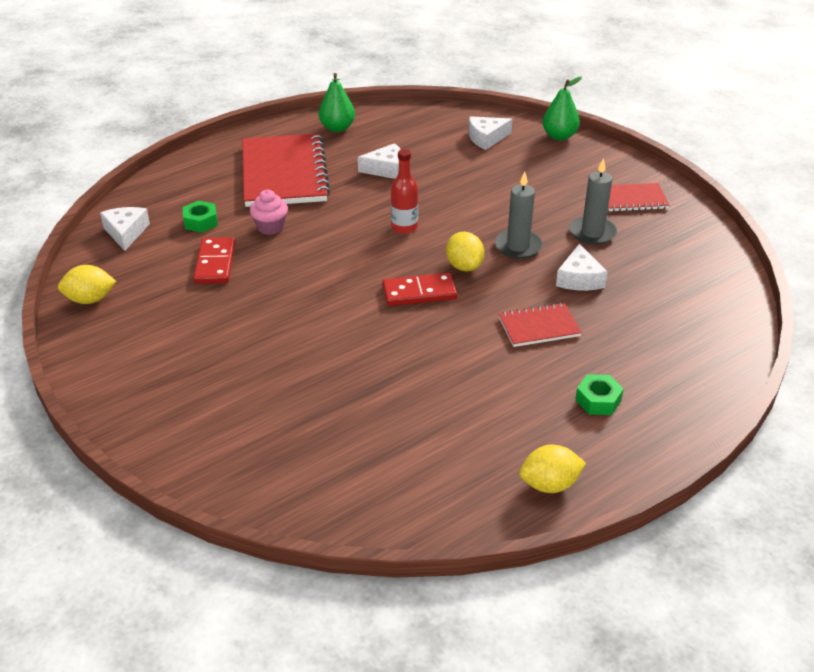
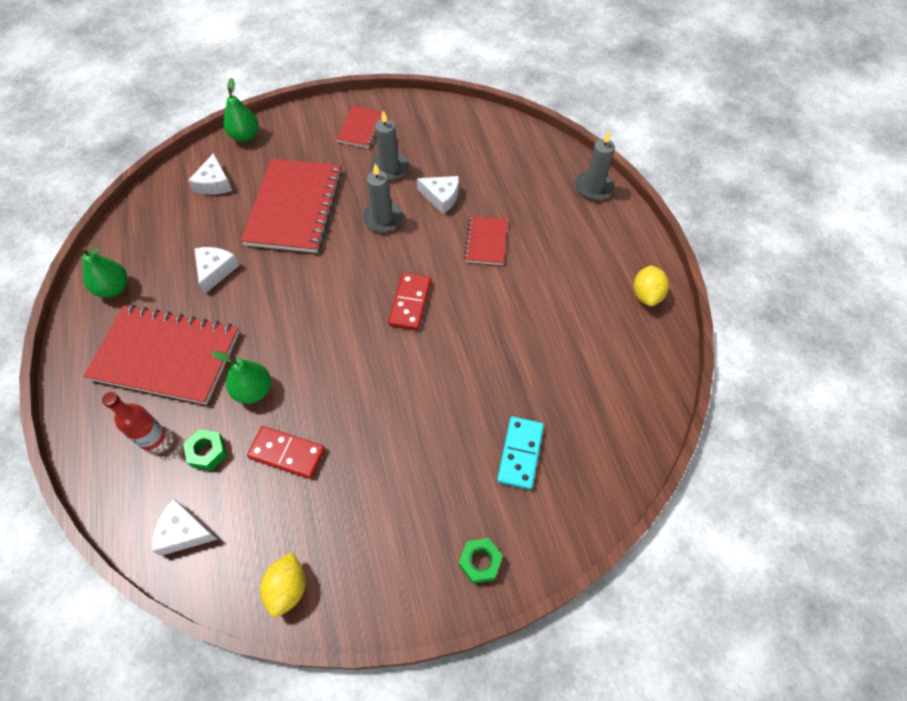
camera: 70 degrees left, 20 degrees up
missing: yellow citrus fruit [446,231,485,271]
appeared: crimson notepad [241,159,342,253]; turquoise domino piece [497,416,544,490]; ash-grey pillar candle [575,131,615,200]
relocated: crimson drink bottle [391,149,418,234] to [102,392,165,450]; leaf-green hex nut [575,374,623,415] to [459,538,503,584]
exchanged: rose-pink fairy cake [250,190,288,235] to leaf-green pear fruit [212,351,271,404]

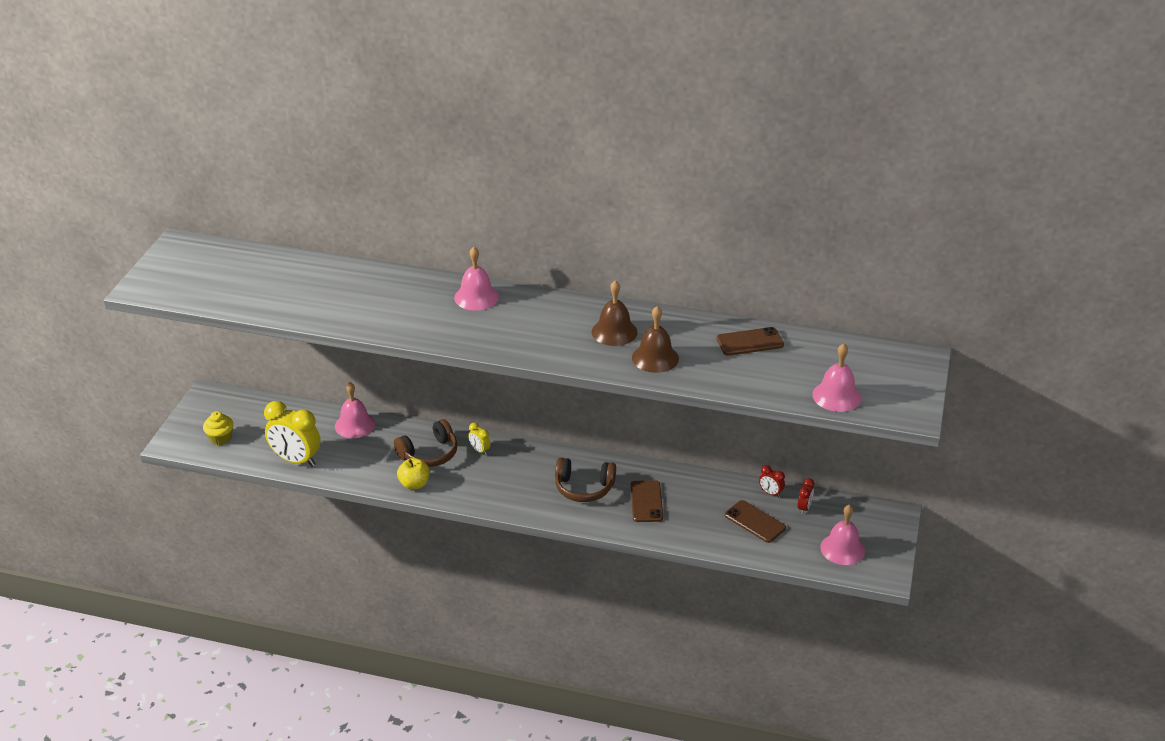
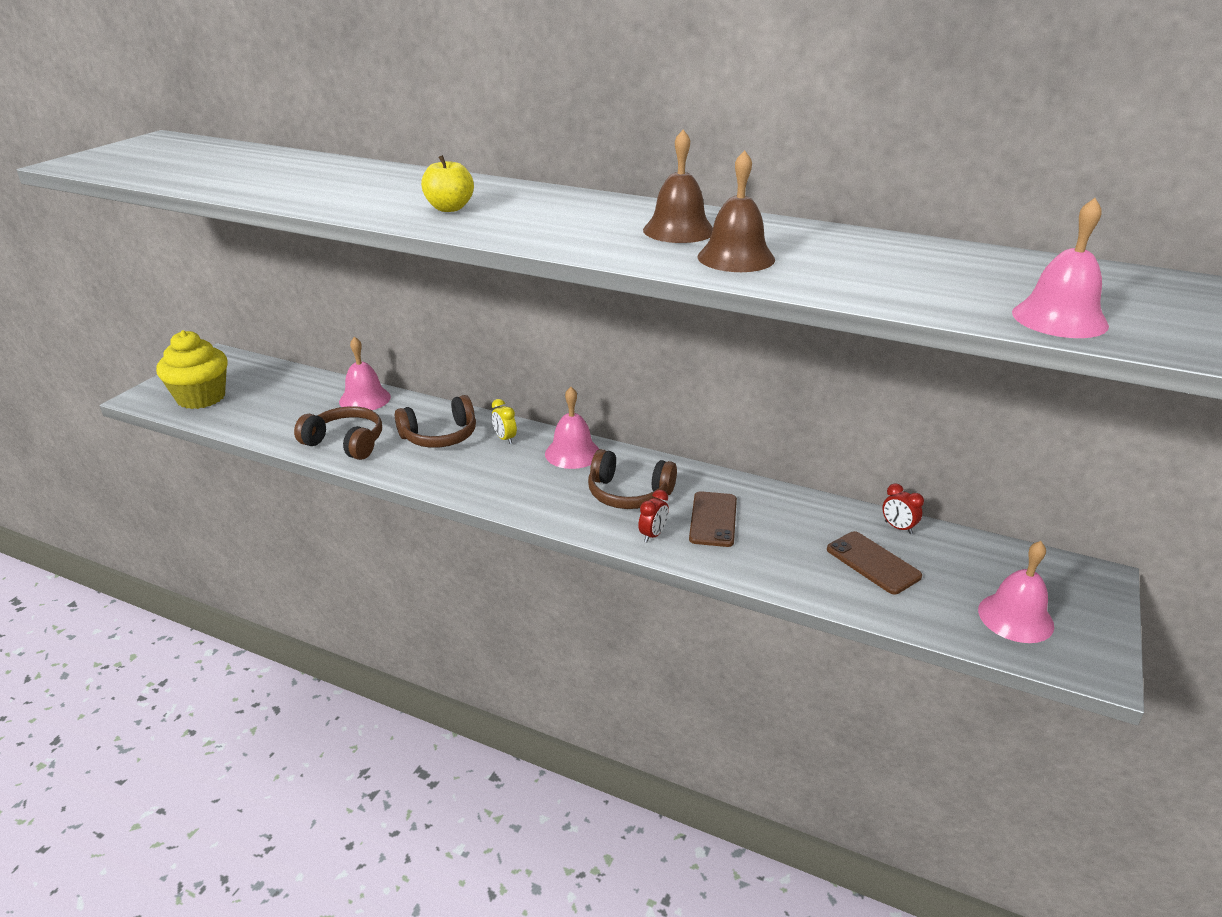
camera: 10 degrees right, 5 degrees down
missing: yellow bedside clock [264,401,321,467]; dark brown smartphone [717,327,784,356]
appeared: dark brown over-ear headphones [294,406,382,460]
relocated: yellow apple [397,458,429,490] to [421,155,474,212]; rose-pink bell [454,247,499,311] to [545,387,599,469]; crimson bedside clock [798,478,815,514] to [638,490,669,542]
size: yellow fairy cake [203,411,234,445] = [156,330,228,409] x1.76

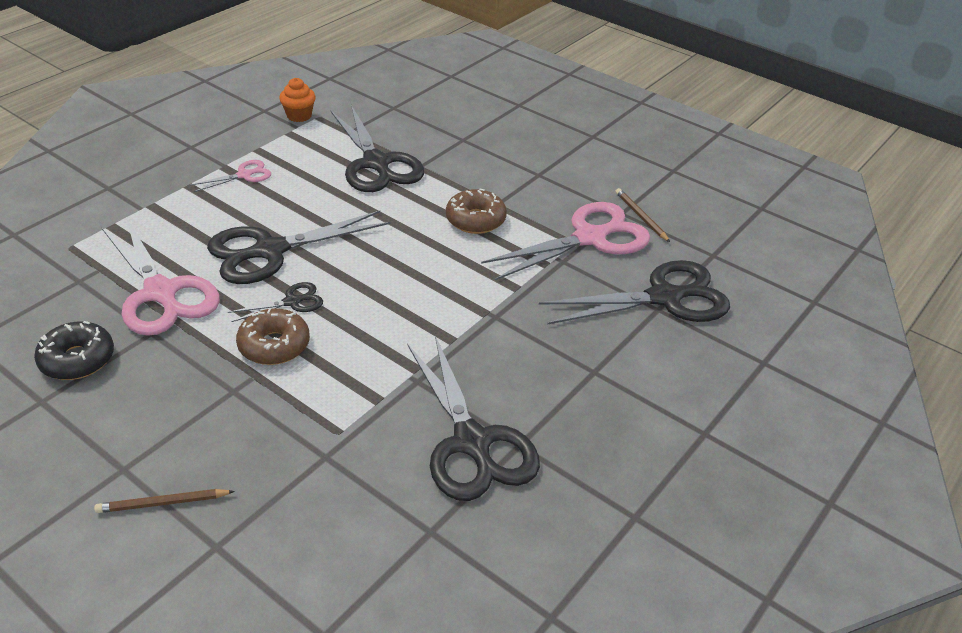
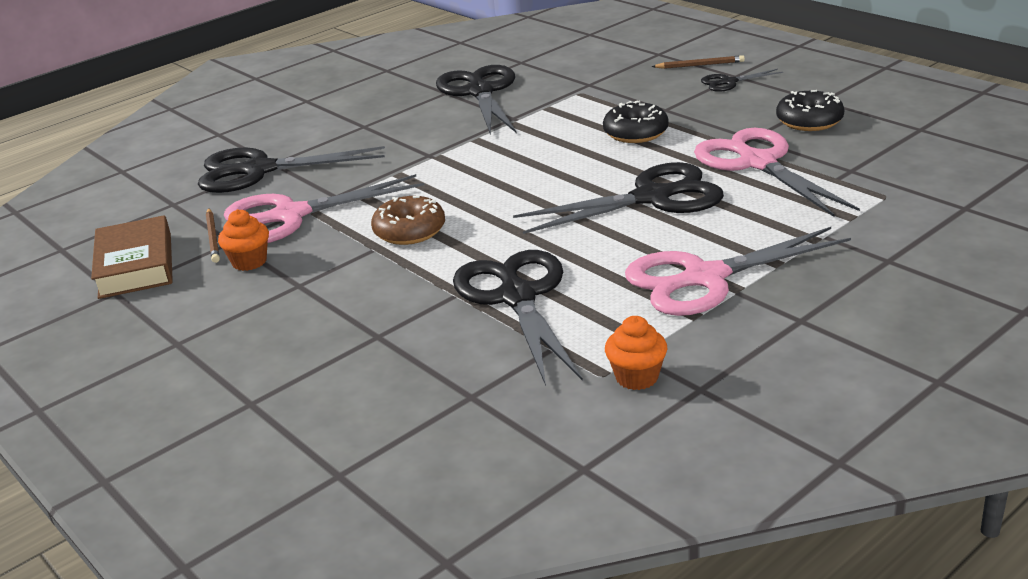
camera: 165 degrees left, 10 degrees down
appeared: dark brown hardcover [91,215,173,299]; bright orange fairy cake [218,209,269,271]
relocated: black pair of scissors [228,282,323,322] to [701,69,783,92]
colour: dark brown donut [236,308,310,365] to black donut [603,100,669,143]
size: rose-pink pair of scissors [191,160,271,192] = [625,227,851,316] x2.10

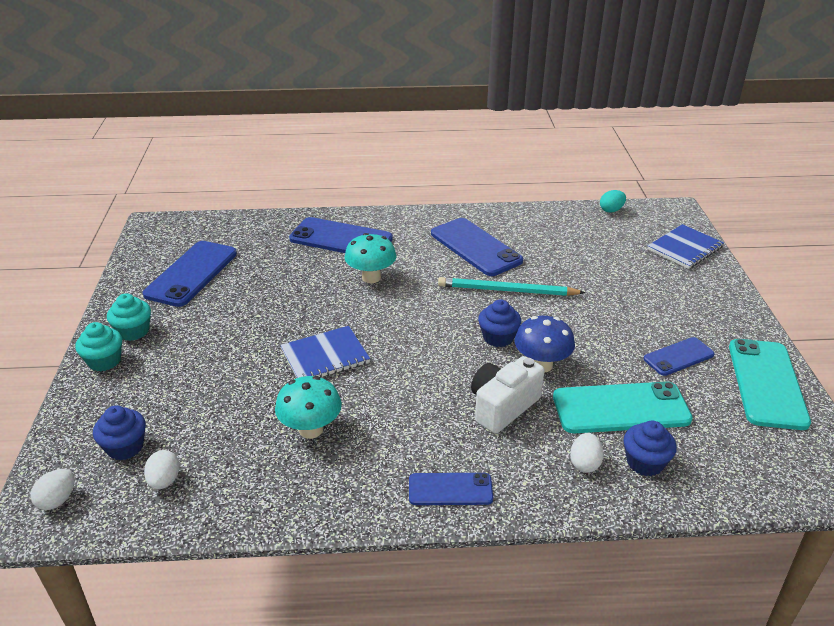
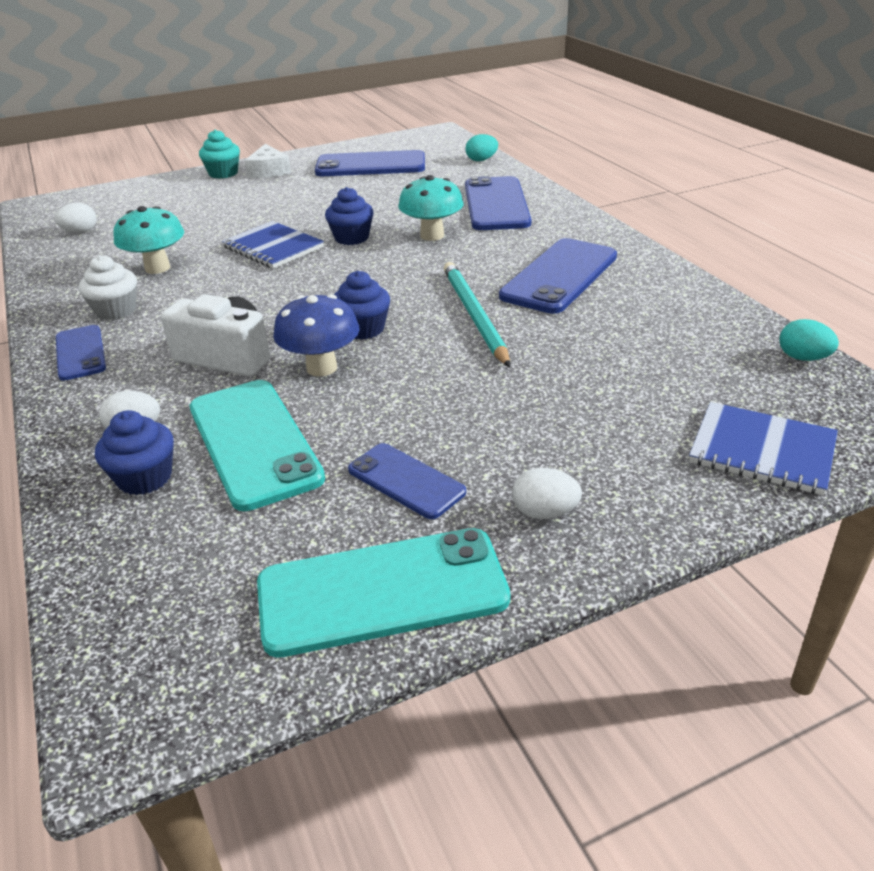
camera: 70 degrees right, 0 degrees up
appeared: snow-white fairy cake [79,255,137,320]; turquoise egg [465,134,498,161]
relocated: snow-white egg [30,469,75,510] to [512,468,582,519]; royal blue fairy cake [93,406,146,460] to [325,187,374,245]
exchanged: turquoise fairy cake [107,293,151,341] to snow-white cheese [245,144,291,178]

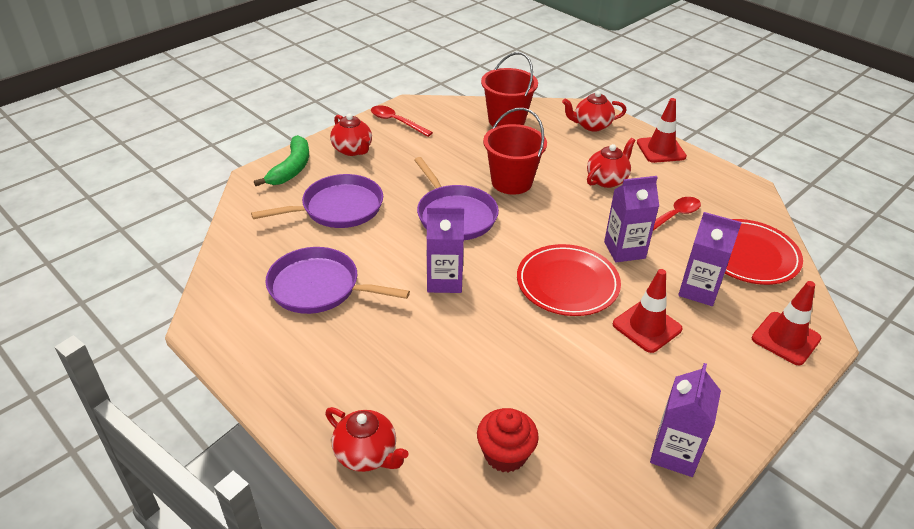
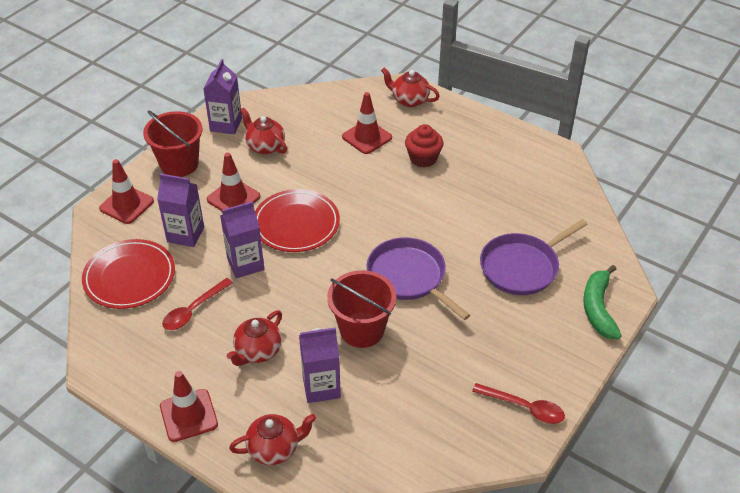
camera: 170 degrees right, 5 degrees up
missing: violet frying pan [266,247,410,314]
appeared: crimson traffic cone [342,92,392,154]
relocated: crimson teapot [330,114,372,156] to [240,107,287,154]; violet carton [427,207,464,293] to [299,327,341,403]; crimson fairy cake [477,408,539,473] to [405,124,443,167]; crimson bucket [481,52,538,127] to [143,110,203,177]

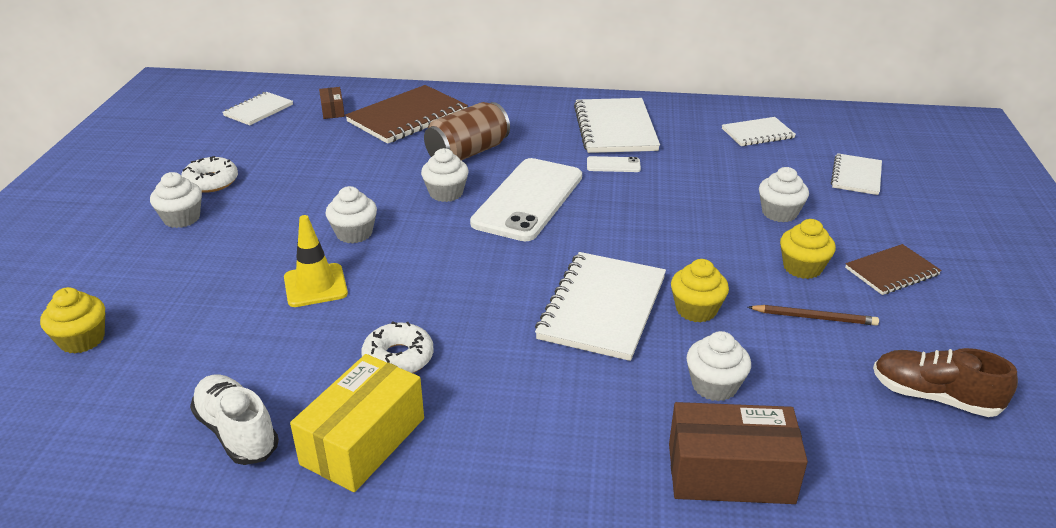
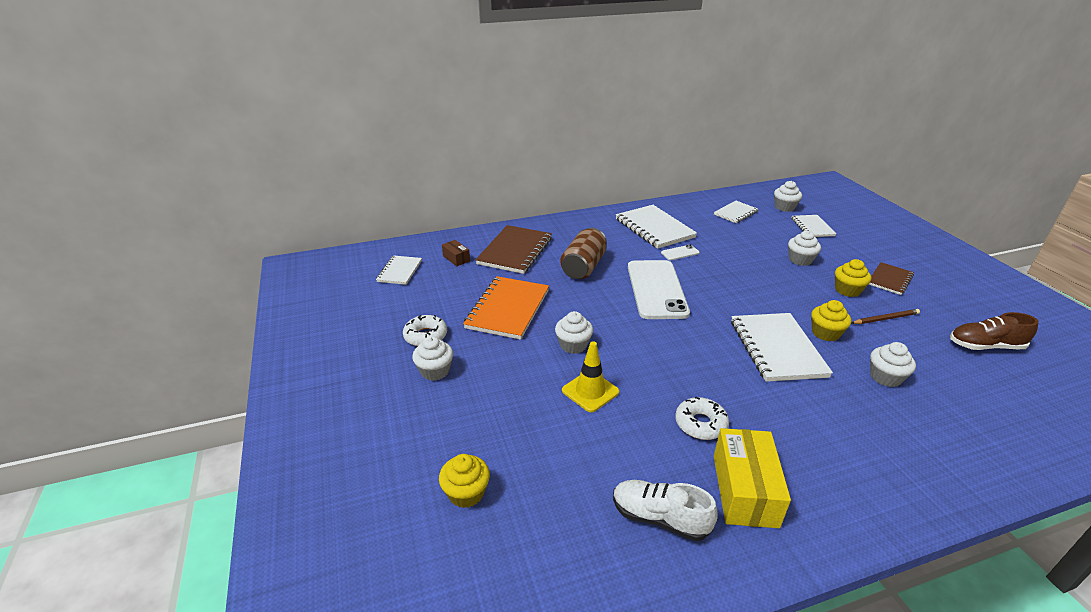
camera: 25 degrees left, 0 degrees up
missing: dark brown parcel [669,402,808,504]
appeared: bright orange notepad [463,276,549,340]
relocated: snow-white fairy cake [421,148,469,202] to [774,181,802,212]

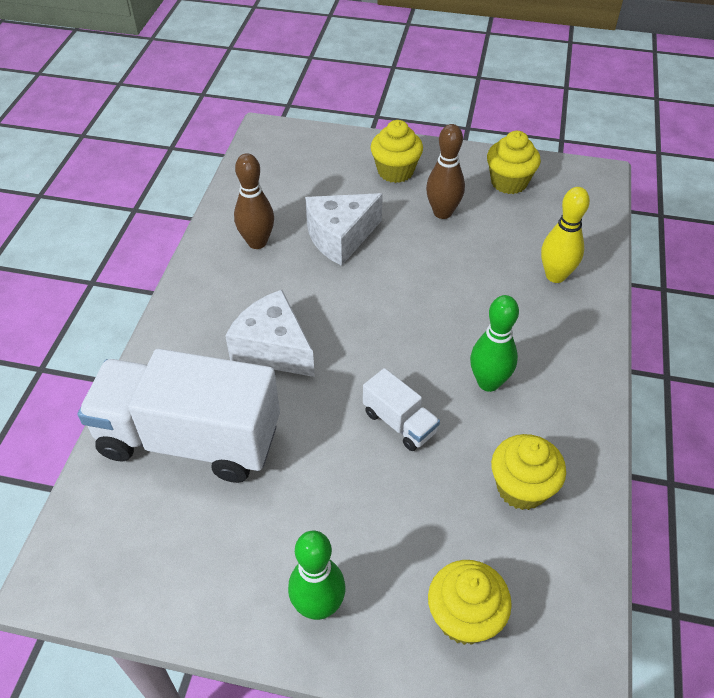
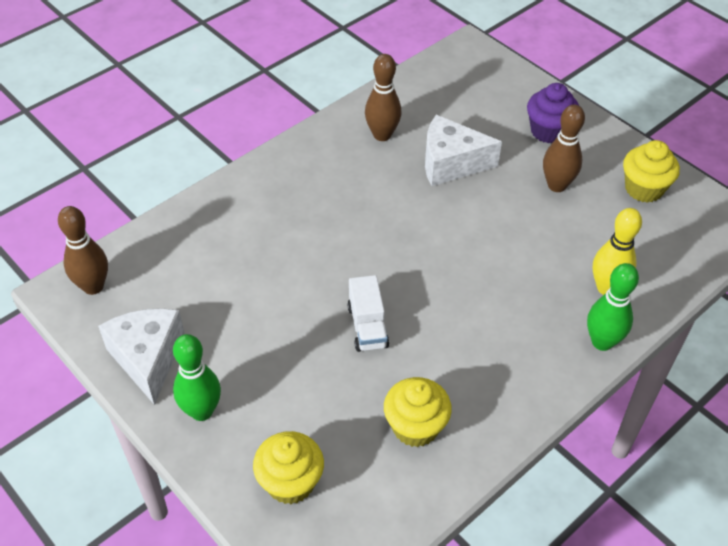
camera: 35 degrees right, 0 degrees up
missing: snow-white truck [78,349,280,483]
appeared: dark brown tenpin [58,206,108,295]
relocated: snow-white cheese [225,290,315,377] to [98,308,185,405]; leaf-green tenpin [470,295,519,392] to [587,263,639,351]
colour: yellow fairy cake [371,120,423,183] to violet fairy cake [527,83,579,143]

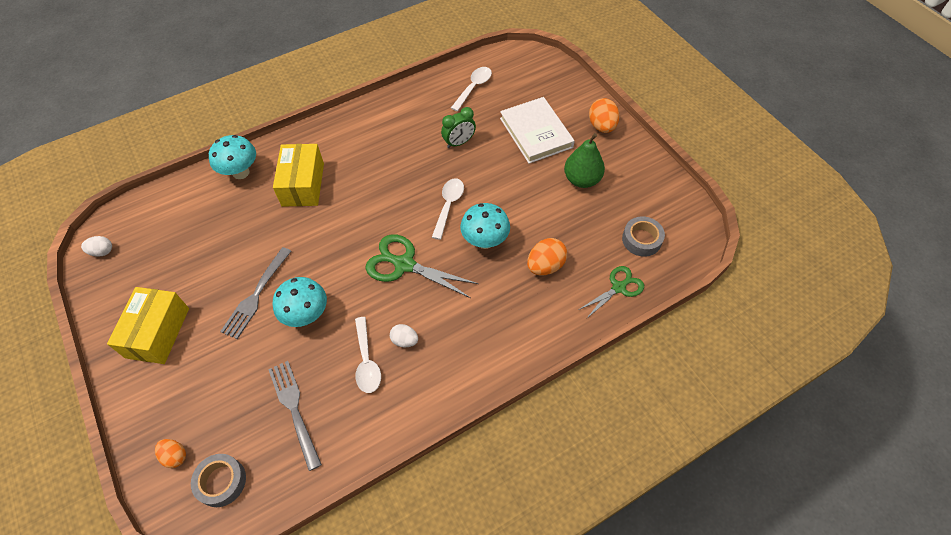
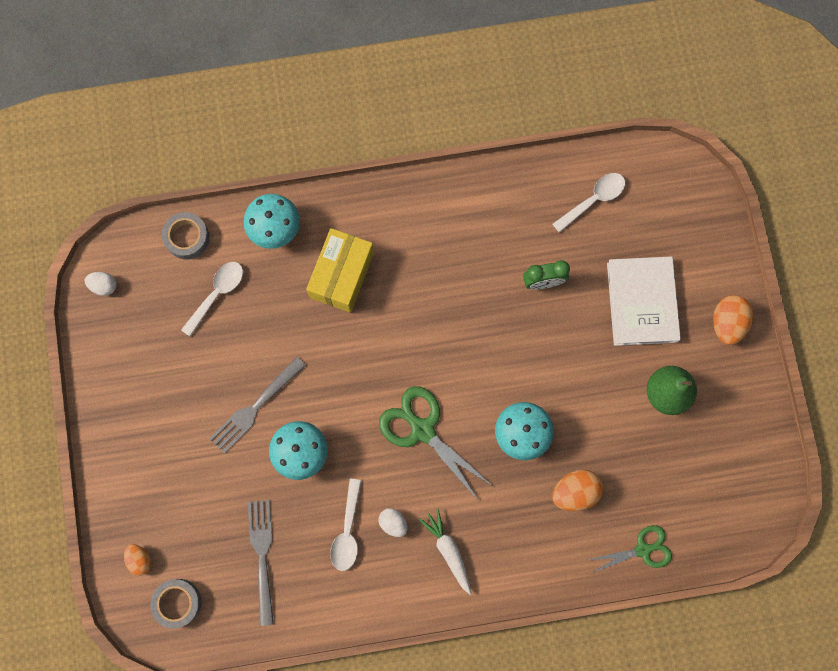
camera: 20 degrees right, 20 degrees up
missing: yellow parcel [107,287,189,364]
appeared: snow-white carrot [419,509,471,595]
relocated: snow-white spoon [432,178,464,240] to [181,262,243,336]; ash-grey tape [622,216,665,257] to [162,212,210,260]

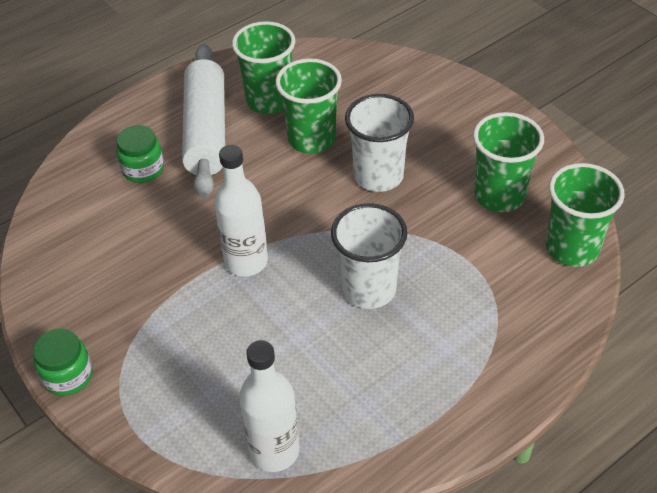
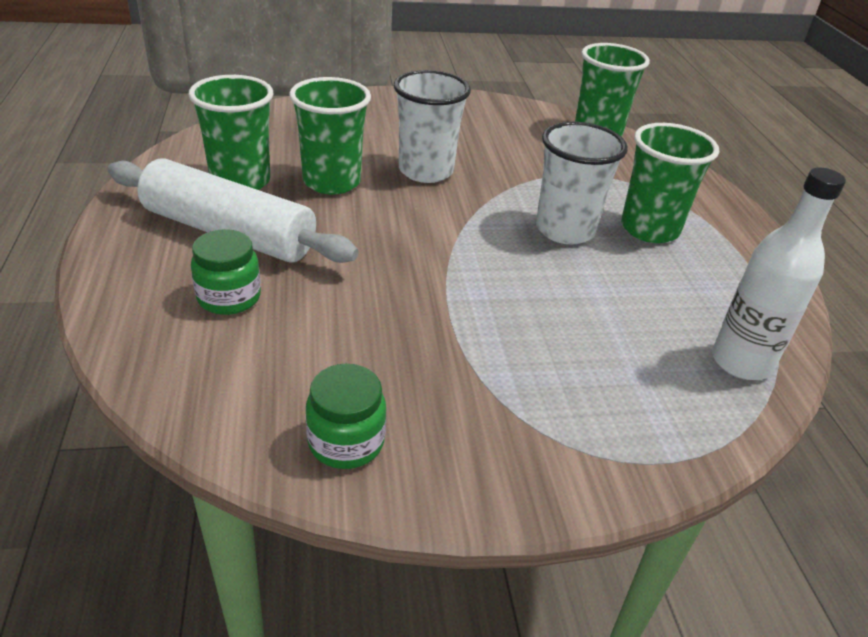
camera: 65 degrees left, 10 degrees down
missing: snow-white drink bottle [214,145,268,277]
relocated: leaf-green jam jar [33,329,93,396] to [306,364,386,469]; leaf-green tumbler [473,112,544,212] to [621,123,719,243]

